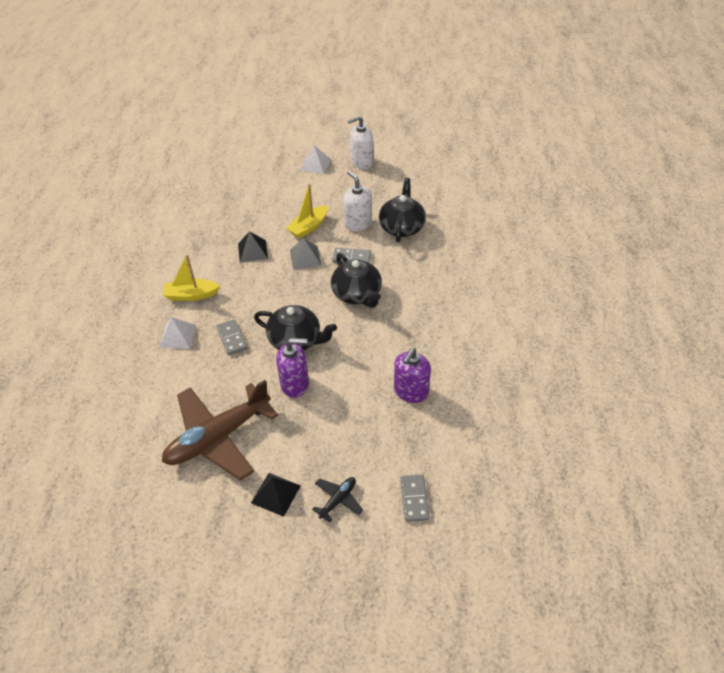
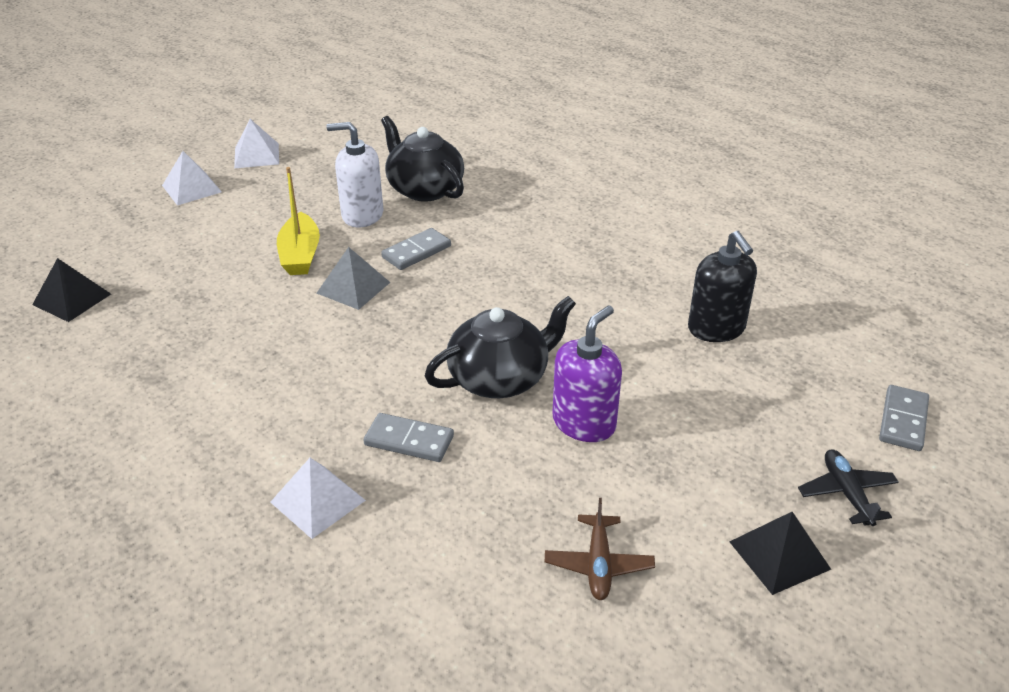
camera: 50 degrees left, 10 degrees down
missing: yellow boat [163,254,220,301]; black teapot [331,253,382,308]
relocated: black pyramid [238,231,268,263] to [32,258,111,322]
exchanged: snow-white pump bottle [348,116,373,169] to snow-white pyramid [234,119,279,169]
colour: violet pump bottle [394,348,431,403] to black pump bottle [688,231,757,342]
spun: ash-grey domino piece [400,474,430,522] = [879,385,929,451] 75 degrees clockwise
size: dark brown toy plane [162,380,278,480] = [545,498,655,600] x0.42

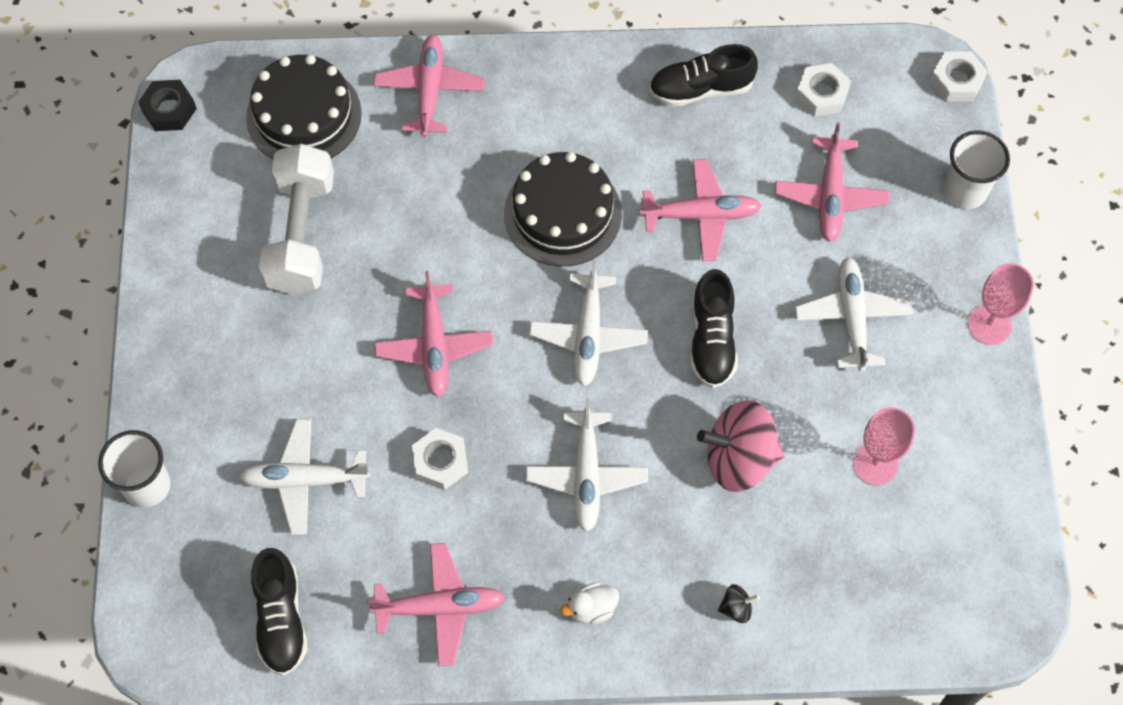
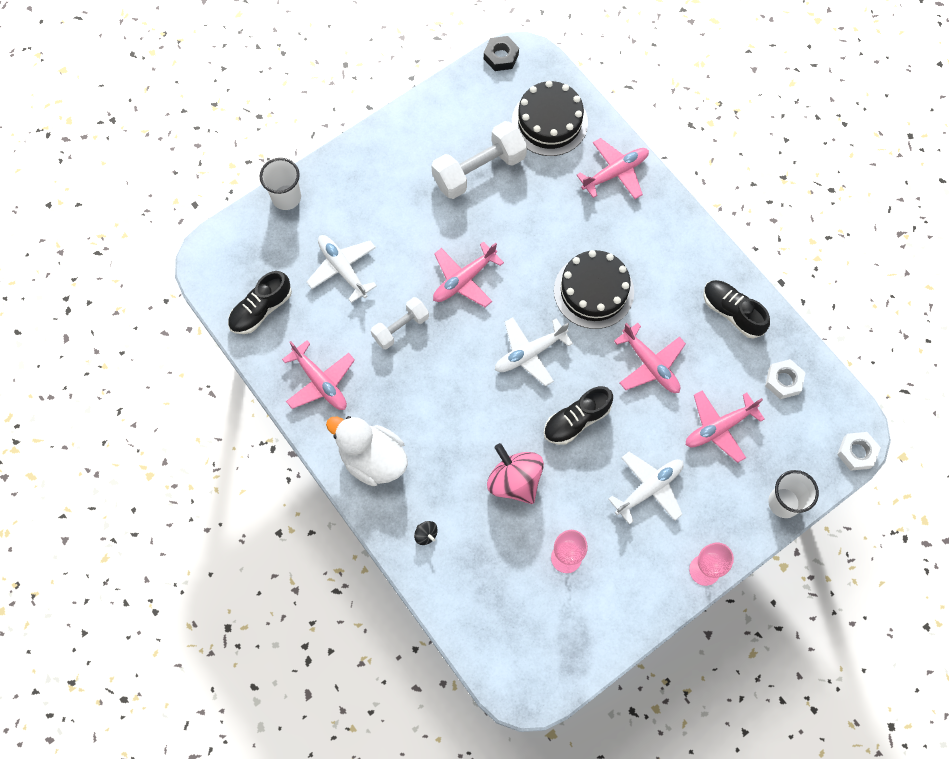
camera: 55 degrees right, 5 degrees up
missing: snow-white toy plane [526,399,648,532]
exchanged: snow-white hex nut [412,428,468,490] to snow-white hand weight [371,297,429,349]
size: snow-white rubber duck [561,583,619,624] = [326,416,408,486] x2.25

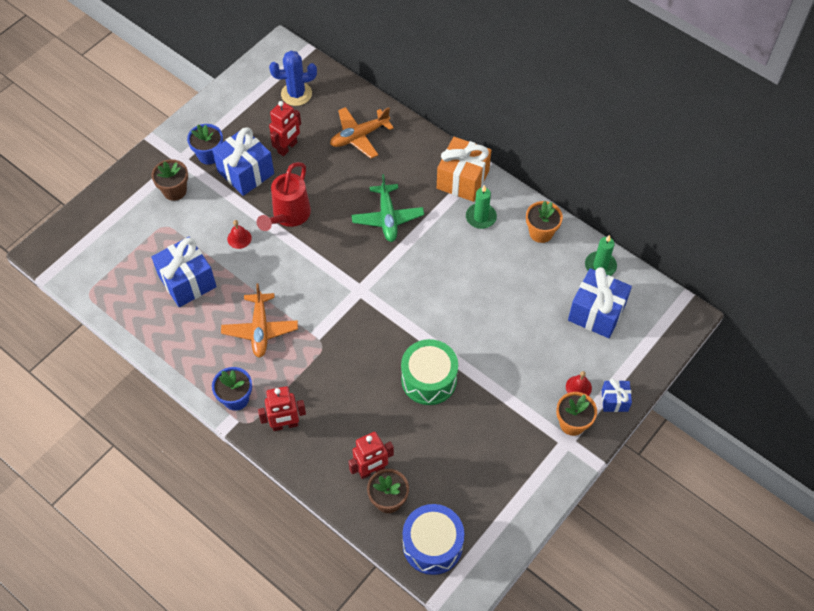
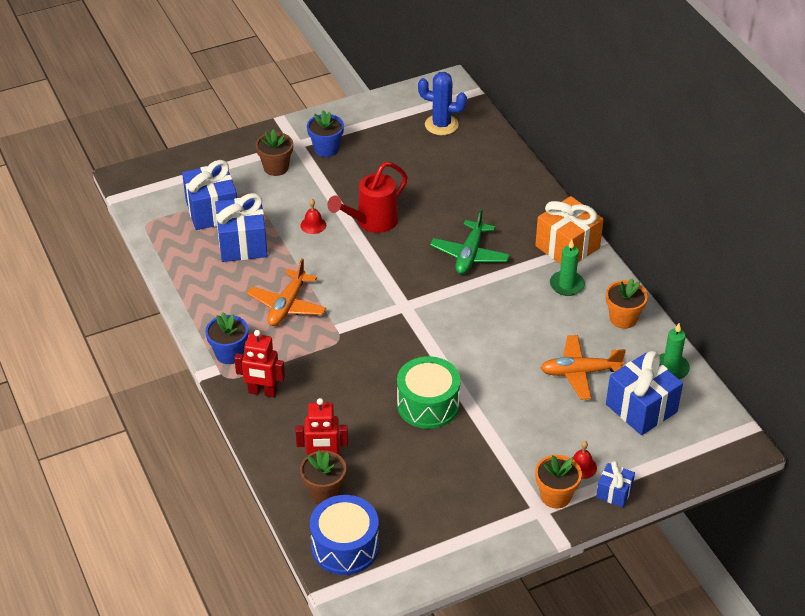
camera: 25 degrees right, 15 degrees down
missing: crimson robot figure [269,101,301,156]
relocated: royal blue present [212,127,274,196] to [182,160,237,230]; bright orange toy plane [330,107,394,159] to [541,335,626,400]

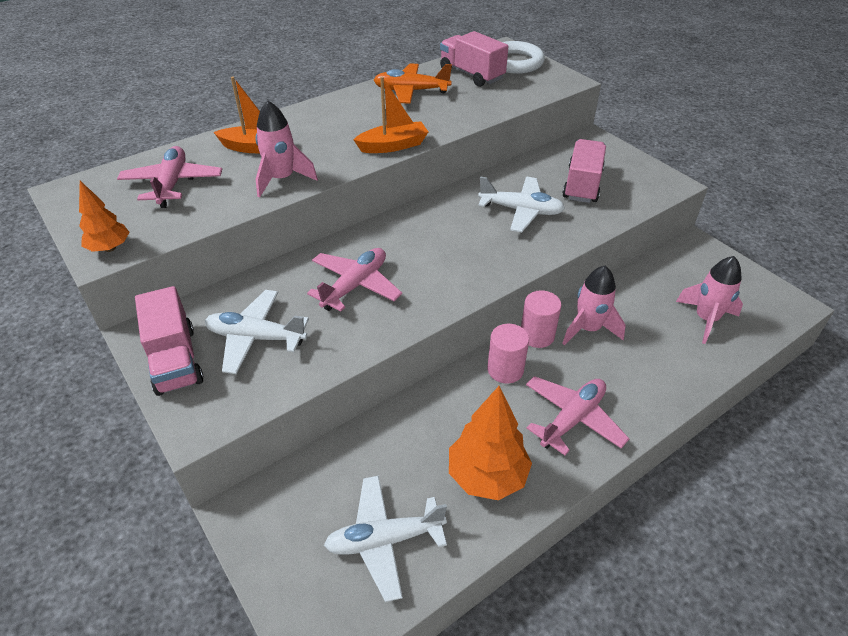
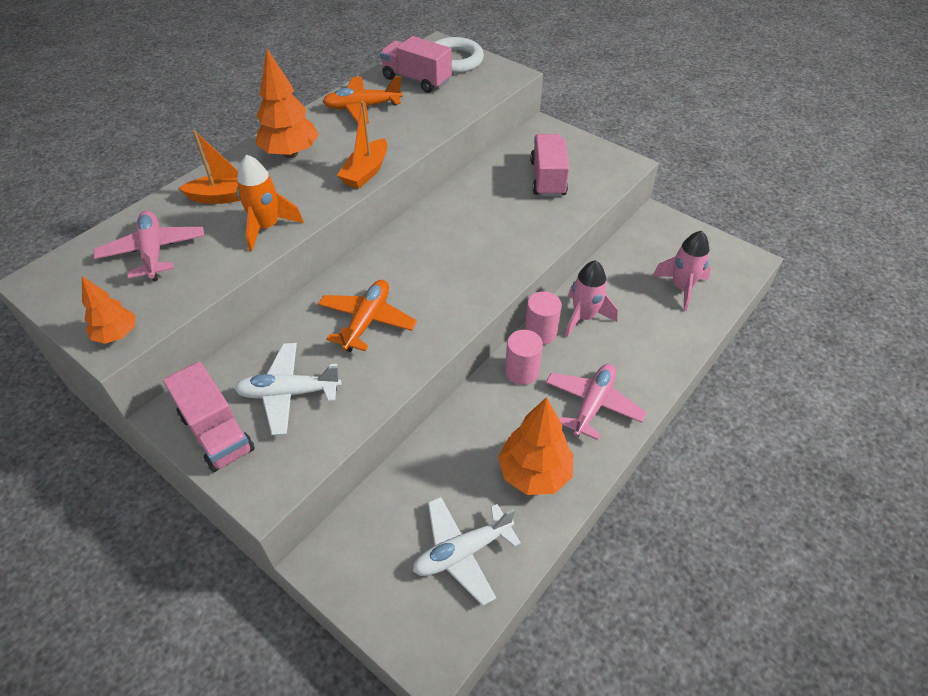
camera: 15 degrees left, 5 degrees up
missing: snow-white toy plane [478,176,565,232]
appeared: bright orange tree [255,49,319,158]
colour: rose-pink spaceship [255,101,318,198] to bright orange spaceship [237,155,304,251]; rose-pink toy plane [307,248,402,312] to bright orange toy plane [318,280,417,352]
spun: bright orange boat [354,77,428,153] = [337,101,387,189] 150 degrees clockwise

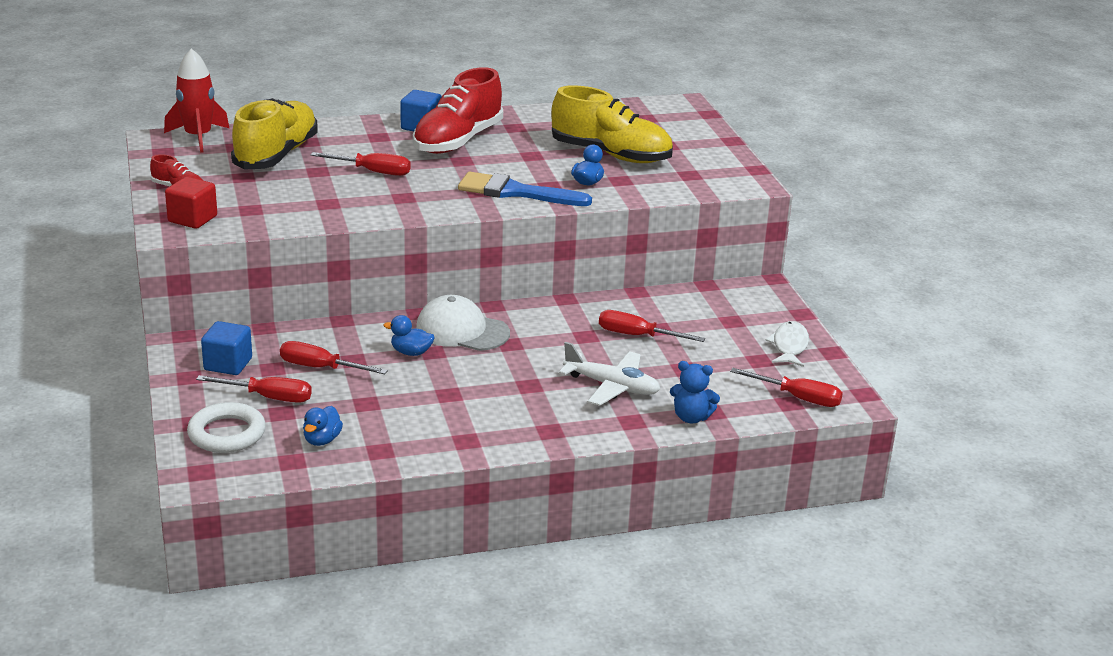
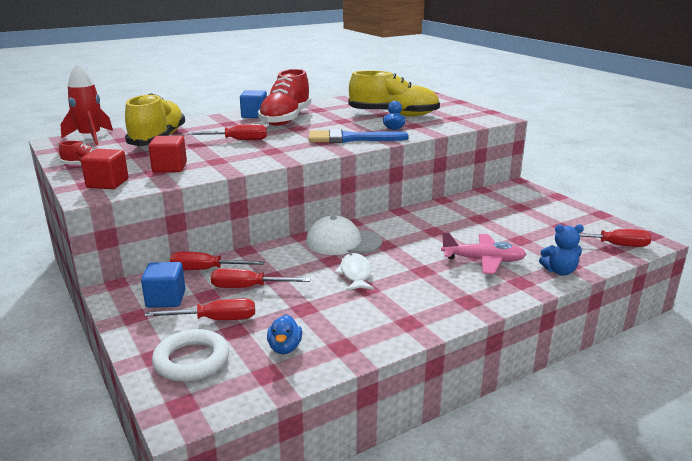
camera: 15 degrees left, 5 degrees down
missing: royal blue rubber duck [384,315,435,356]
appeared: crimson cube [148,135,187,173]
relocated: crimson hand screwdriver [599,310,705,342] to [170,252,265,270]; snow-white fish figure [765,321,809,367] to [334,253,374,291]
colour: snow-white toy plane [559,342,660,406] to rose-pink toy plane [441,231,527,274]

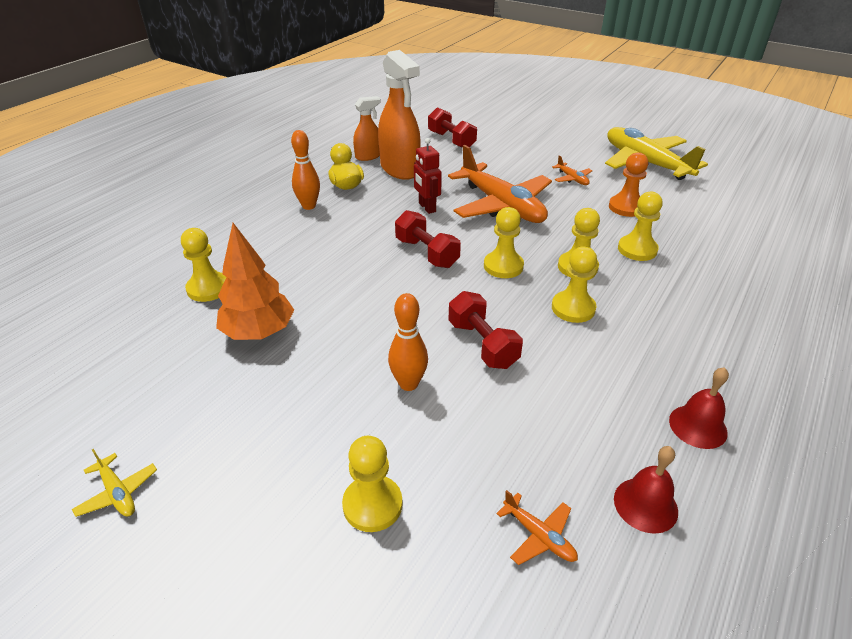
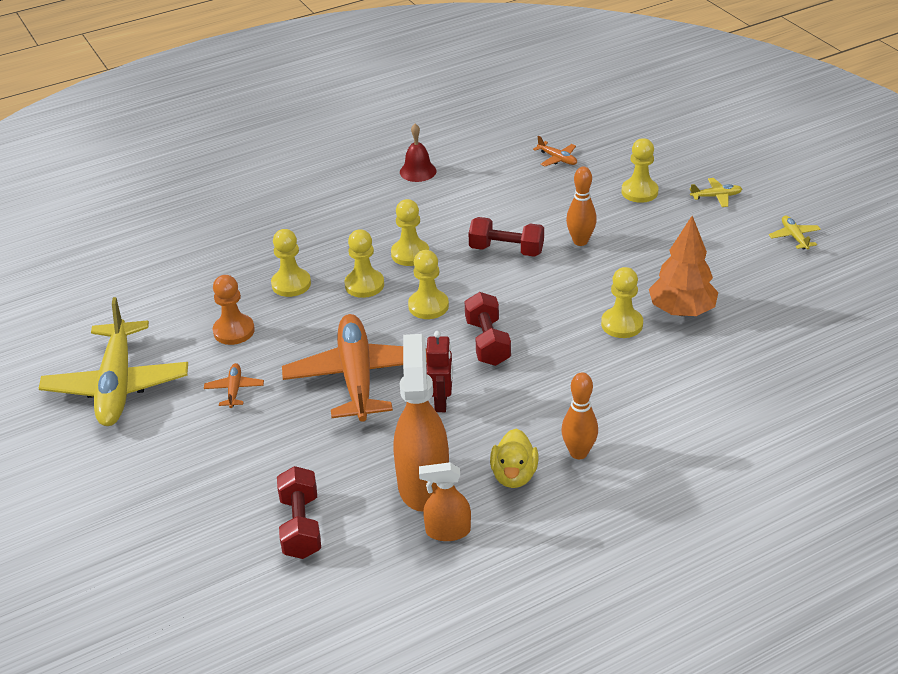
camera: 150 degrees left, 0 degrees up
missing: crimson bell [614,446,678,534]
appeared: yellow toy plane [690,178,742,207]
relocated: yellow game pawn [181,228,226,302] to [601,267,643,338]
spun: crimson hand weight [448,291,523,369] = [468,217,544,257] 75 degrees counterclockwise; bright orange toy plane [496,490,578,565] = [533,136,577,166] 150 degrees clockwise

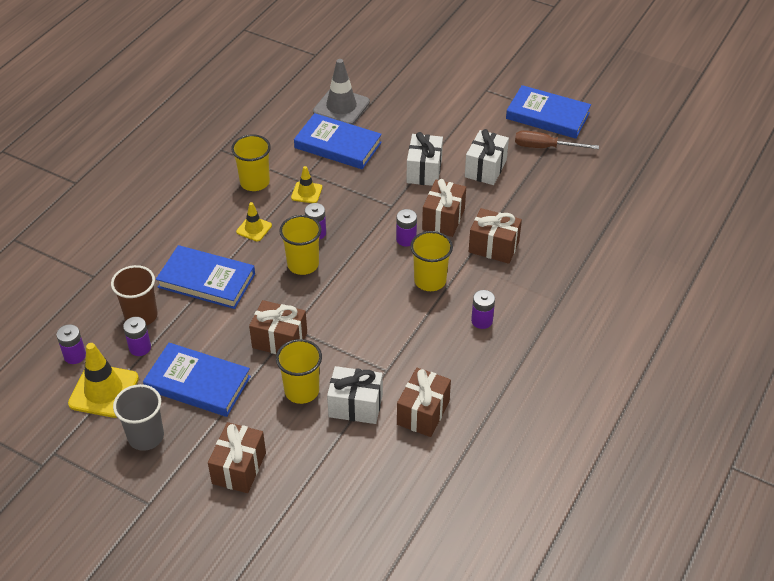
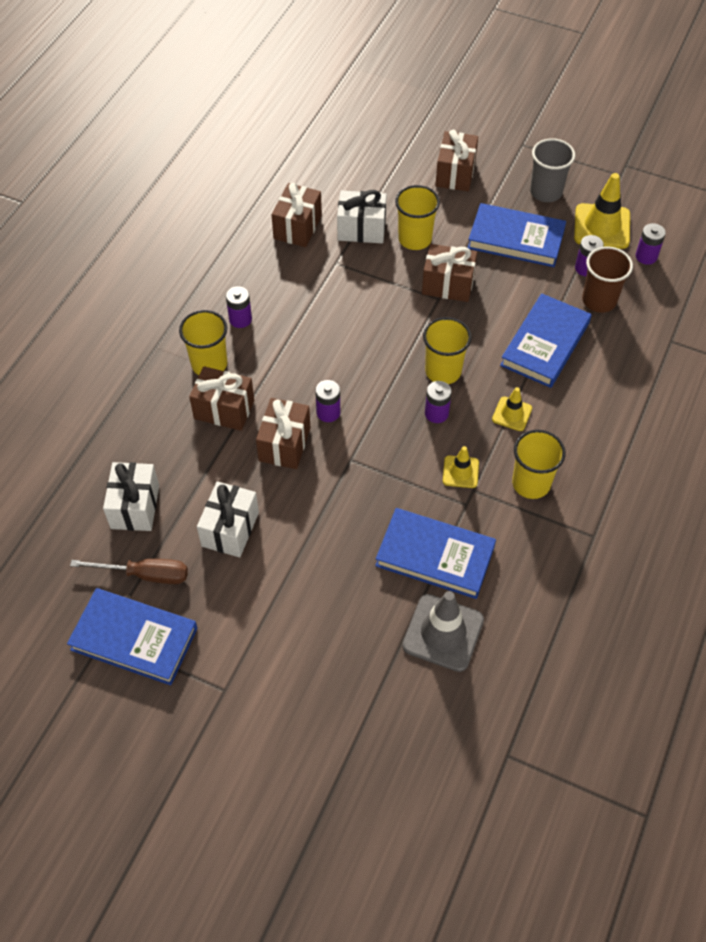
camera: 175 degrees right, 10 degrees up
relocated: snow-white present [406,132,443,186] to [103,462,159,531]; yellow tumbler [410,231,453,291] to [179,310,228,375]
spun: royal blue hardcover [156,245,255,309] = [500,293,592,388] 75 degrees counterclockwise

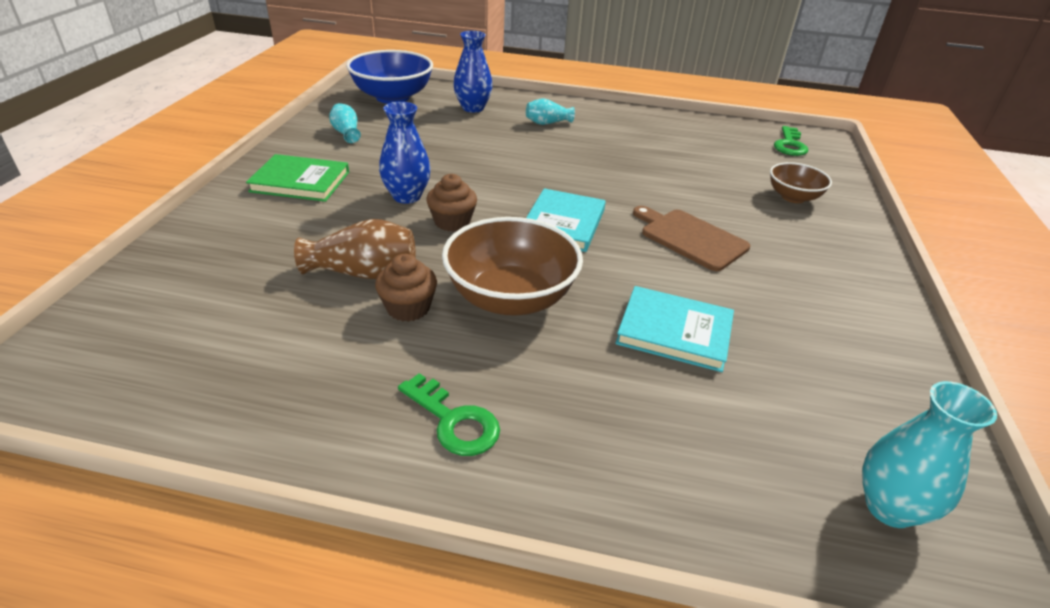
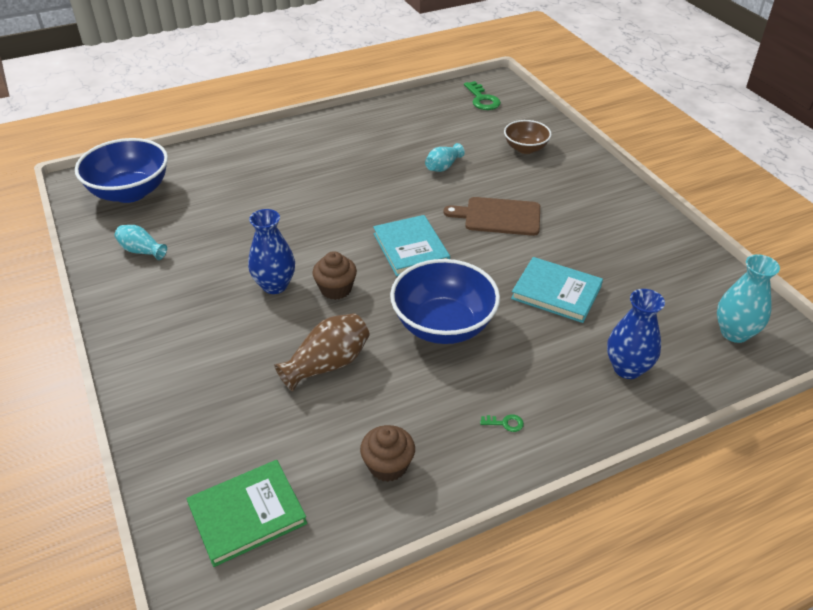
camera: 35 degrees left, 5 degrees up
relocated: leaf-green hardcover [246,154,349,202] to [187,460,307,567]; dark brown fairy cake [375,254,437,322] to [360,425,415,482]; royal blue vase [453,31,493,113] to [607,289,665,379]; turquoise vase [526,98,575,125] to [425,143,465,172]
colour: dark brown serving bowl [442,217,583,316] to royal blue serving bowl [390,259,500,344]
spun: turquoise hardcover [616,286,734,372] = [511,257,603,323] 45 degrees clockwise
size: leaf-green door key [398,373,500,456] = [480,414,524,432] x0.49

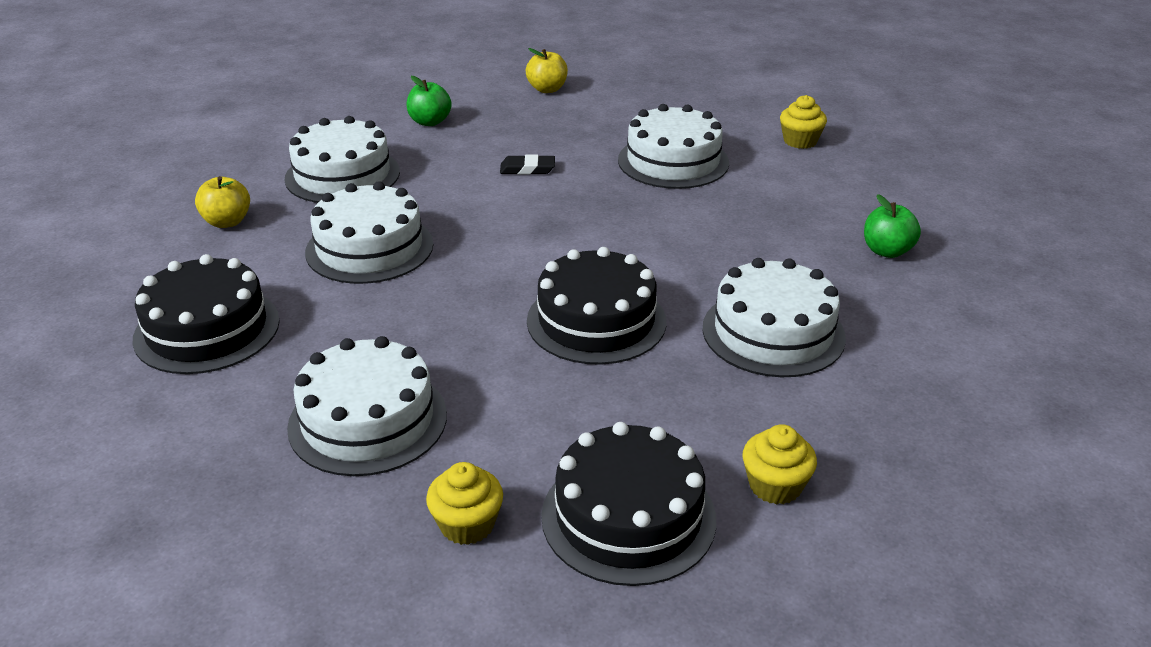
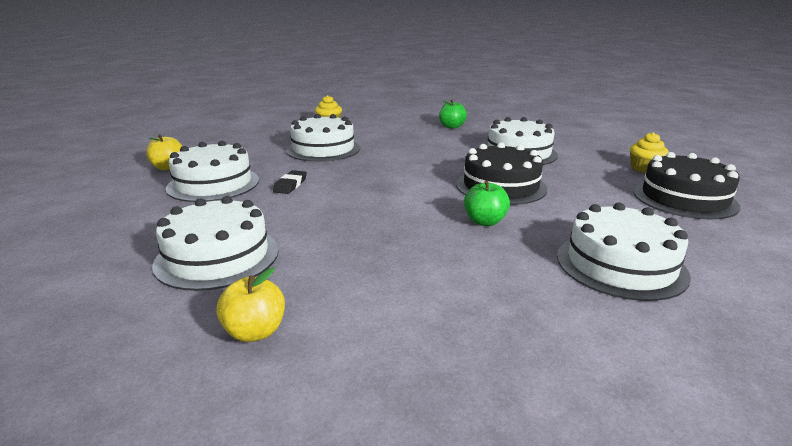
camera: 75 degrees left, 10 degrees down
missing: black layer cake [133,254,280,374]; yellow fairy cake [426,462,503,545]
relocated: snow-white layer cake [305,181,433,284] to [166,141,259,202]; leaf-green apple [406,76,452,126] to [464,181,510,226]

